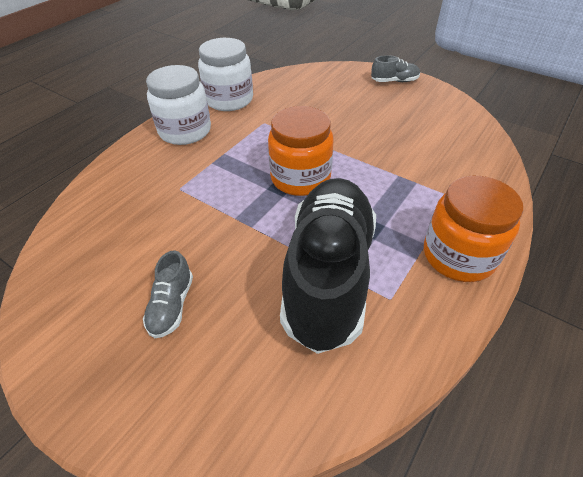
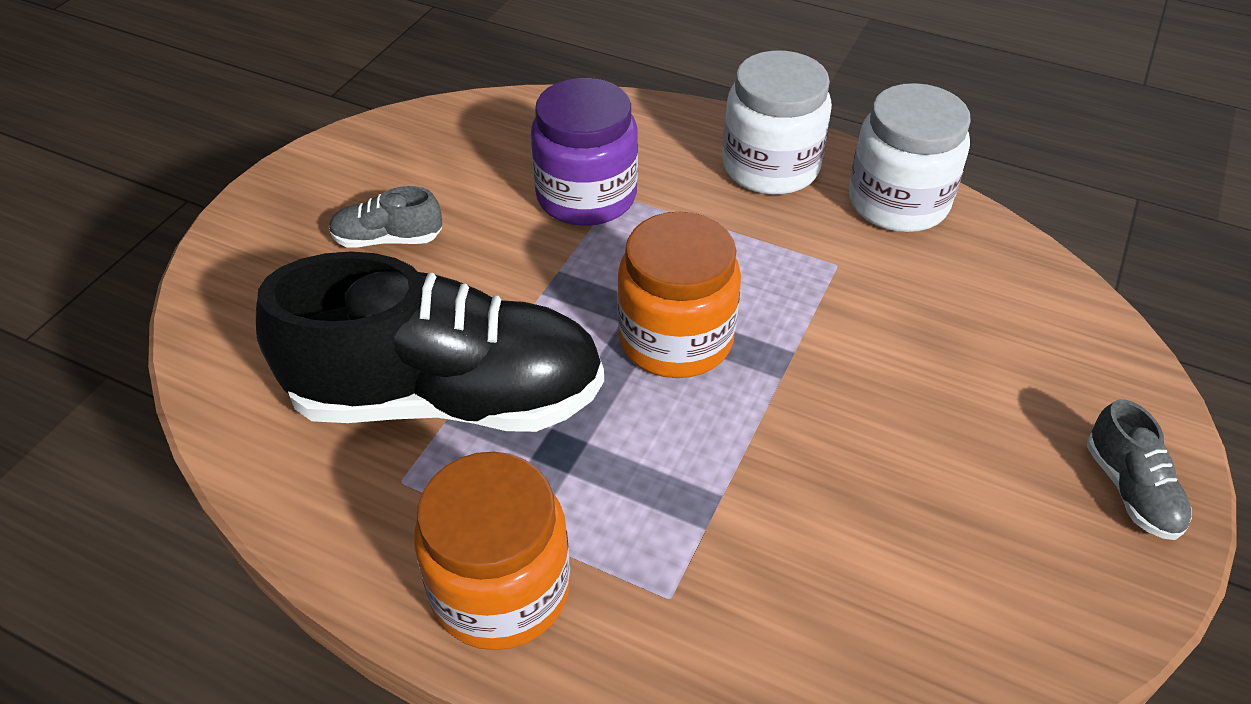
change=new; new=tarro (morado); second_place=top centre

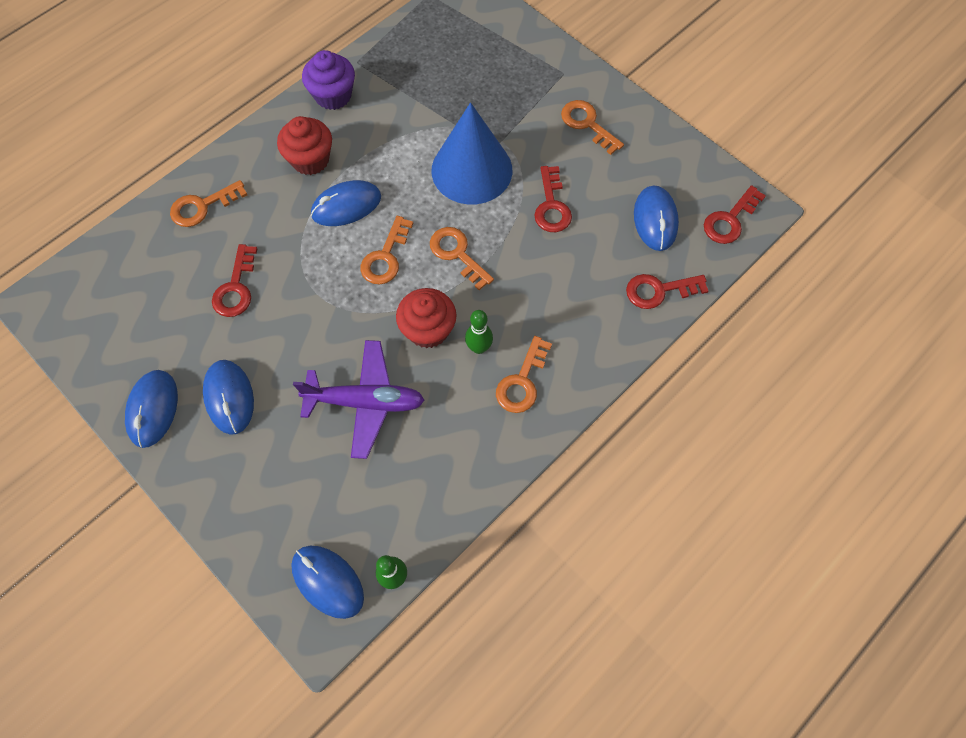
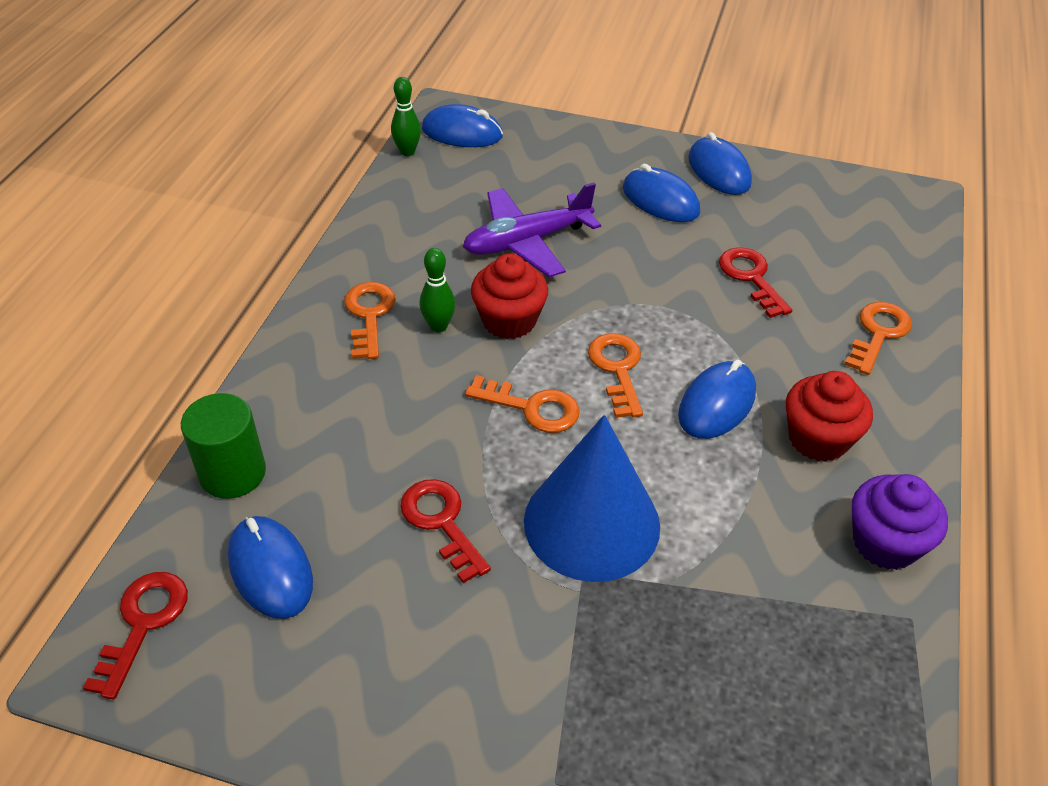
change=gone; old=llave (naranja) (no. 5 from left); first_place=top centre
change=swapped; old=llave (rojo) (no. 3 from left); new=cilindro (verde); first_place=middle right; second_place=middle left

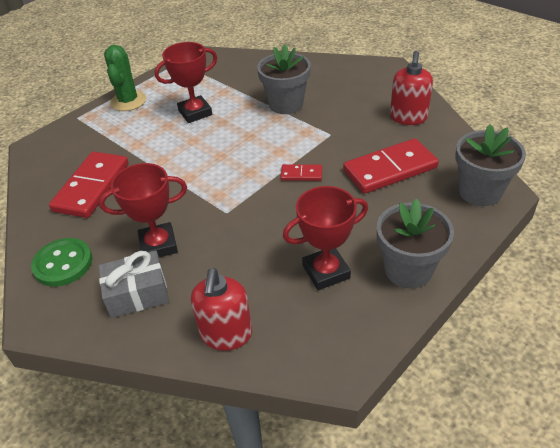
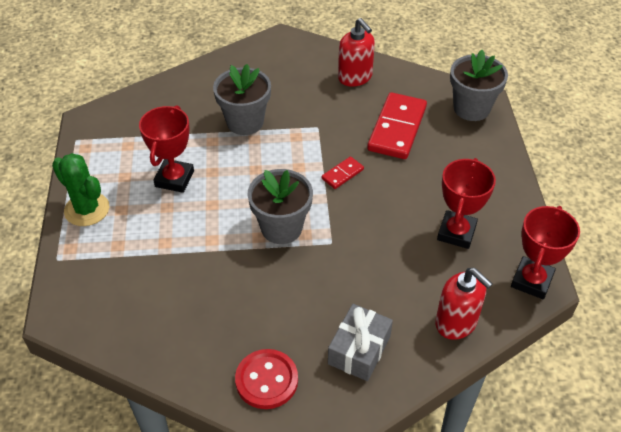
change=gone; old=ficha de dominó (rojo) (no. 1 from left); first_place=middle left
change=shifted; old=trofeo (rojo) (no. 1 from left in the first image); new=trofeo (rojo) (no. 3 from left); first_place=middle left; second_place=middle right
change=shifted; old=maceta (gris) (no. 2 from left); first_place=middle right; second_place=centre
change=repainted; old=botón (verde); new=botón (rojo); first_place=middle left; second_place=bottom centre

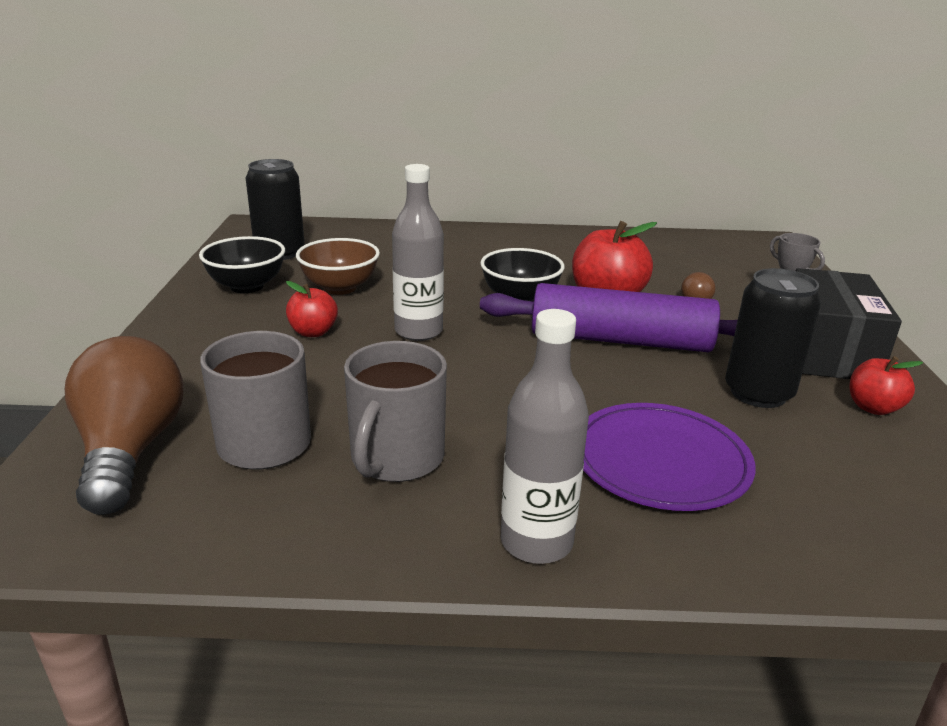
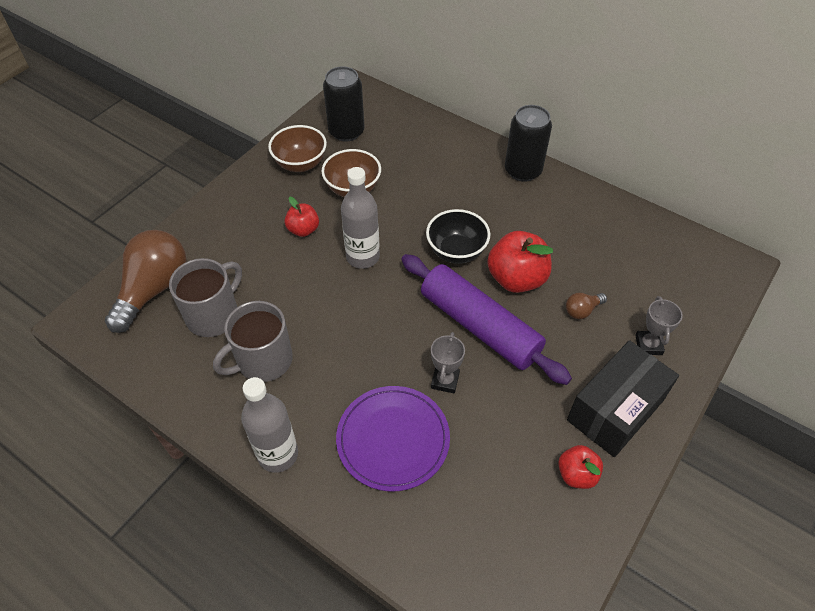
change=new; new=trofeo (gris) (no. 1 from left); second_place=centre
change=shifted; old=lata (negro) (no. 2 from left); first_place=middle right; second_place=top centre
change=repainted; old=cuenco (negro) (no. 1 from left); new=cuenco (marrón) (no. 1 from left); first_place=middle left; second_place=top centre

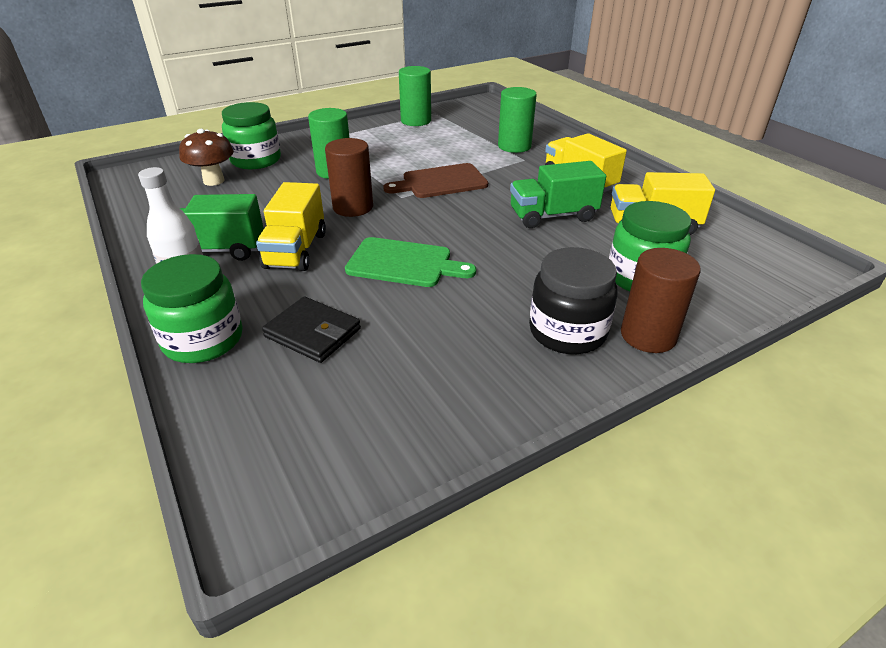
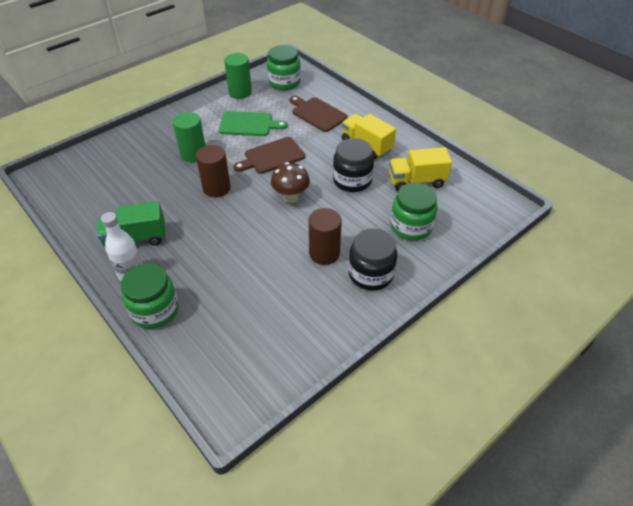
change=gone; old=camión (amarillo) (no. 1 from left); first_place=middle left
change=gone; old=cartera (negro); first_place=centre
change=shifted; old=seta (marrón); first_place=top left; second_place=centre
change=shifted; old=tarro (verde) (no. 2 from left); first_place=top left; second_place=top centre
change=shifted; old=tabla de cortar (verde); first_place=centre; second_place=top centre
change=shifted; old=cilindro (marrón) (no. 2 from left); first_place=middle right; second_place=centre
change=swapped; old=cilindro (verde) (no. 3 from left); new=tabla de cortar (marrón) (no. 2 from left); first_place=top centre; second_place=top centre
change=swapped; old=camión (verde) (no. 2 from left); new=tarro (negro) (no. 1 from left); first_place=top centre; second_place=top centre

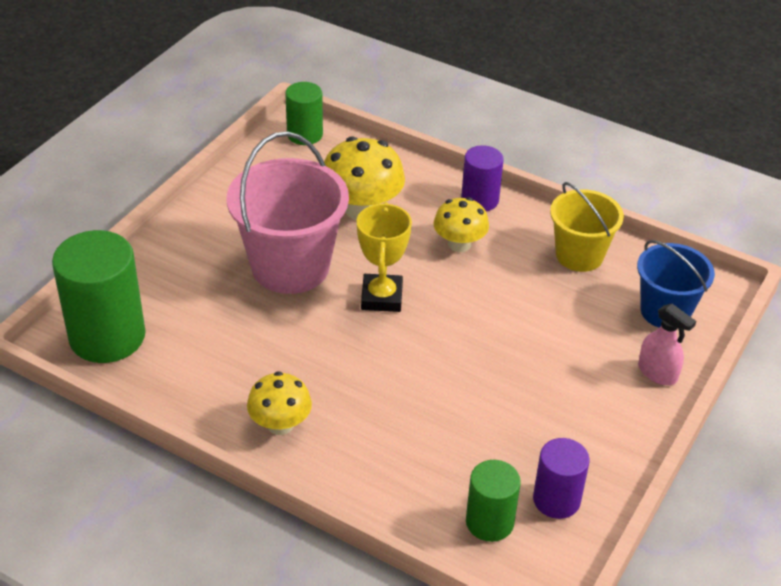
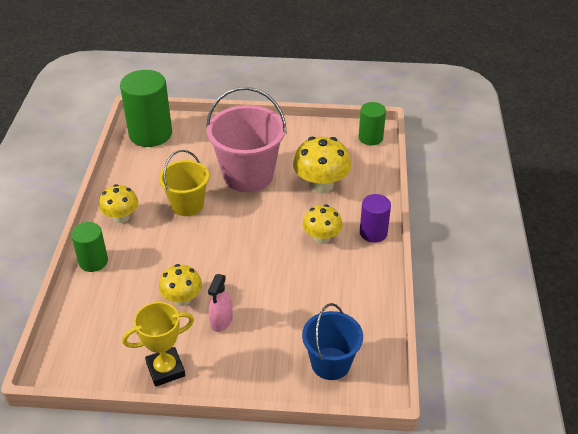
change=gone; old=cilindro (morado) (no. 2 from left); first_place=bottom right
change=new; new=seta (amarillo) (no. 2 from left); second_place=middle left
change=shifted; old=trofeo (amarillo); first_place=centre; second_place=bottom left
change=shifted; old=cilindro (verde) (no. 3 from left in the first image); new=cilindro (verde) (no. 1 from left); first_place=bottom centre; second_place=middle left
change=shifted; old=balde (amarillo); first_place=middle right; second_place=middle left
change=shifted; old=pulverizador (rosa); first_place=middle right; second_place=bottom centre

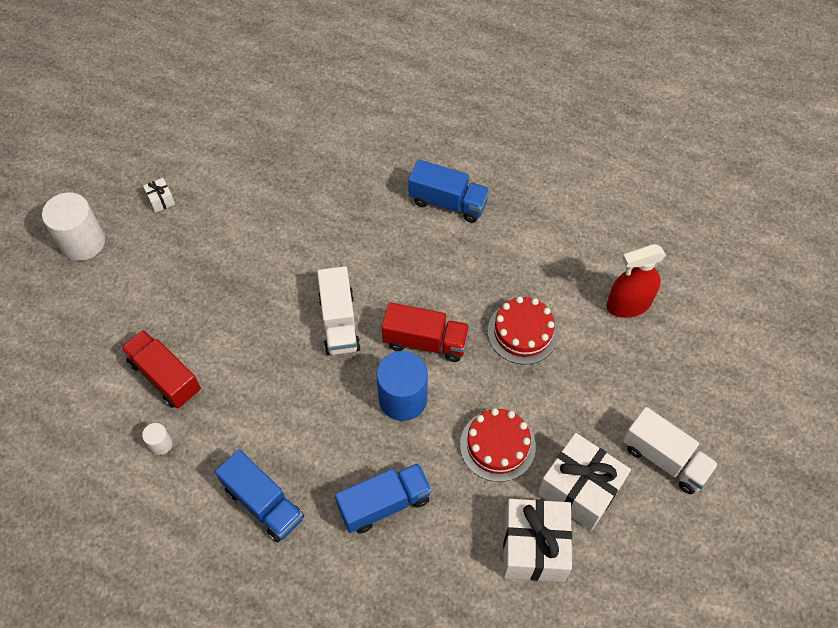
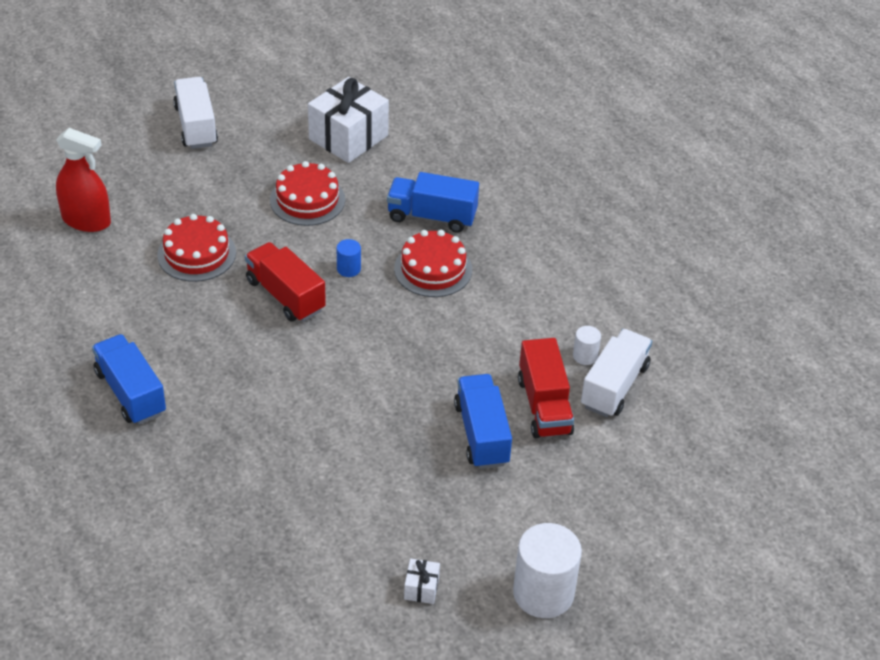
change=gone; old=regalo (blanco) (no. 3 from left); first_place=bottom right
change=new; new=tarta (rojo) (no. 3 from left); second_place=centre
change=shifted; old=camión (azul) (no. 1 from left in the first image); new=camión (azul) (no. 3 from left); first_place=bottom left; second_place=centre
change=shifted; old=camión (blanco) (no. 1 from left in the first image); new=camión (blanco) (no. 2 from left); first_place=centre; second_place=middle right
change=scaled; old=cilindro (azul); first_place=centre; second_place=centre; factor=0.47

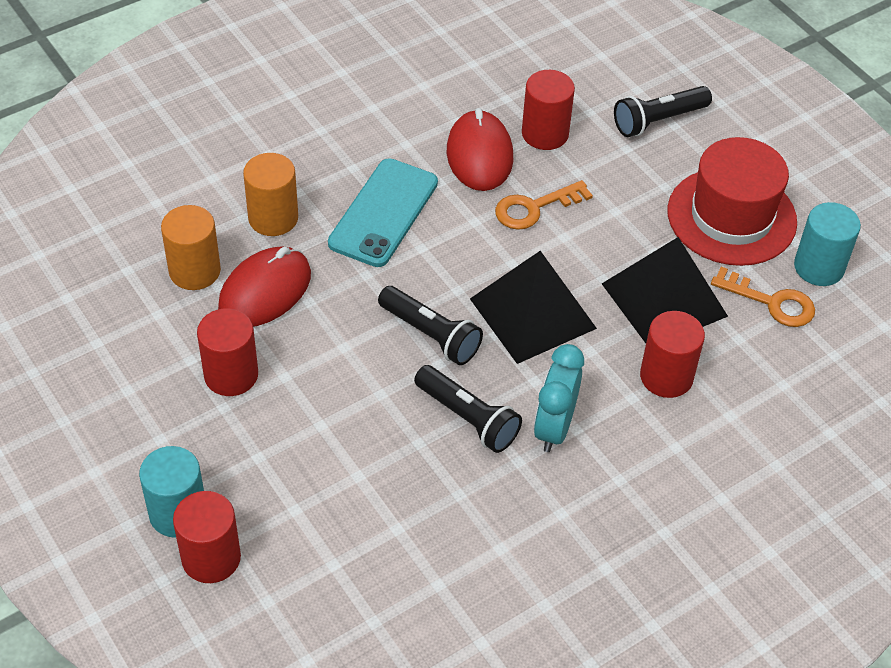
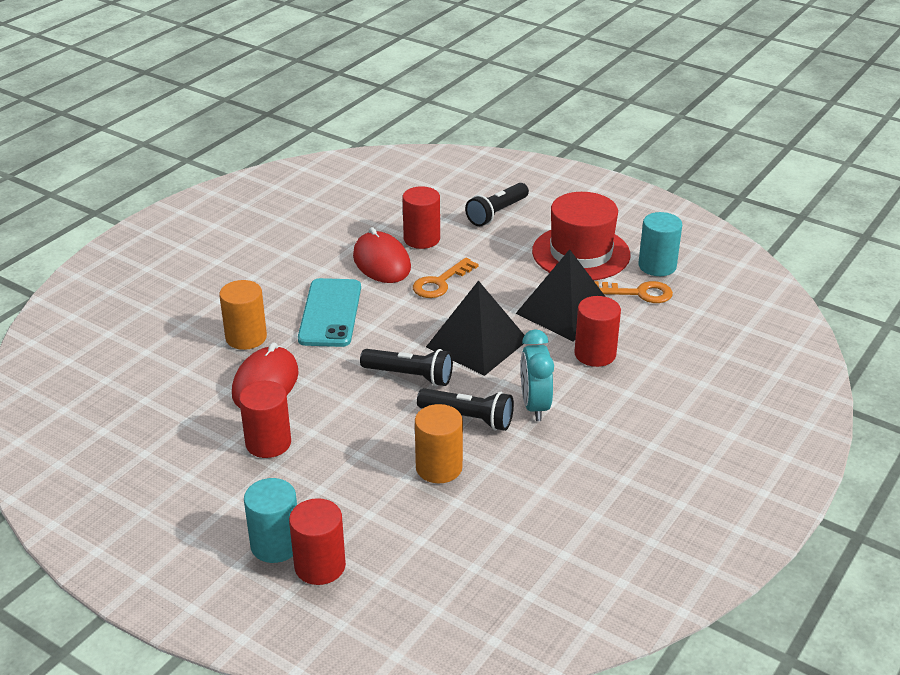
change=shifted; old=cilindro (naranja) (no. 1 from left in the first image); new=cilindro (naranja) (no. 2 from left); first_place=middle left; second_place=centre

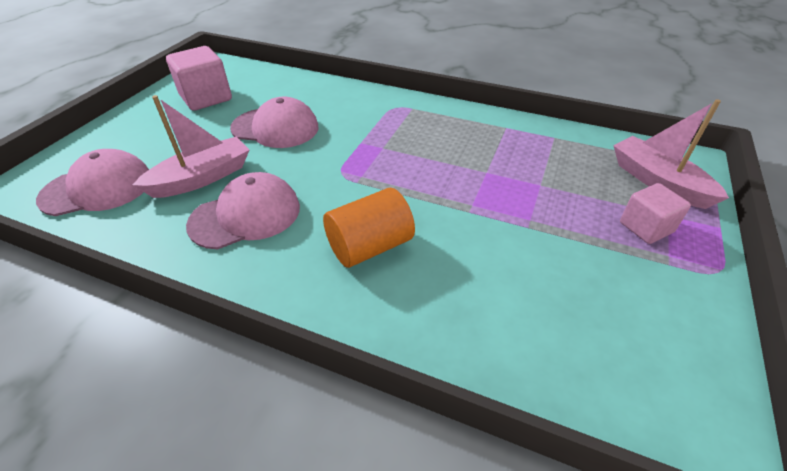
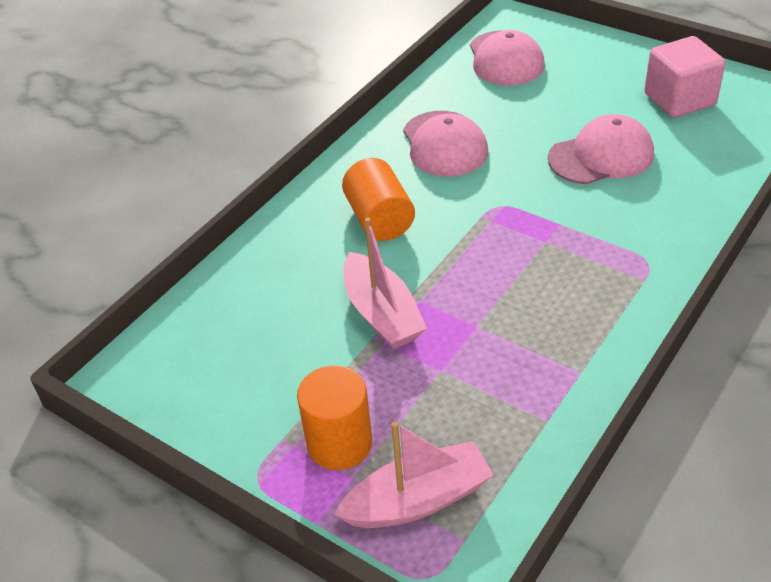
change=shifted; old=barco (rosa) (no. 1 from left); first_place=top left; second_place=centre
change=swapped; old=cubo (rosa) (no. 2 from left); new=cilindro (naranja) (no. 1 from left); first_place=middle right; second_place=bottom centre
change=rotated; old=gorra (rosa) (no. 3 from left); first_place=top centre; second_place=top right; degrees=-135

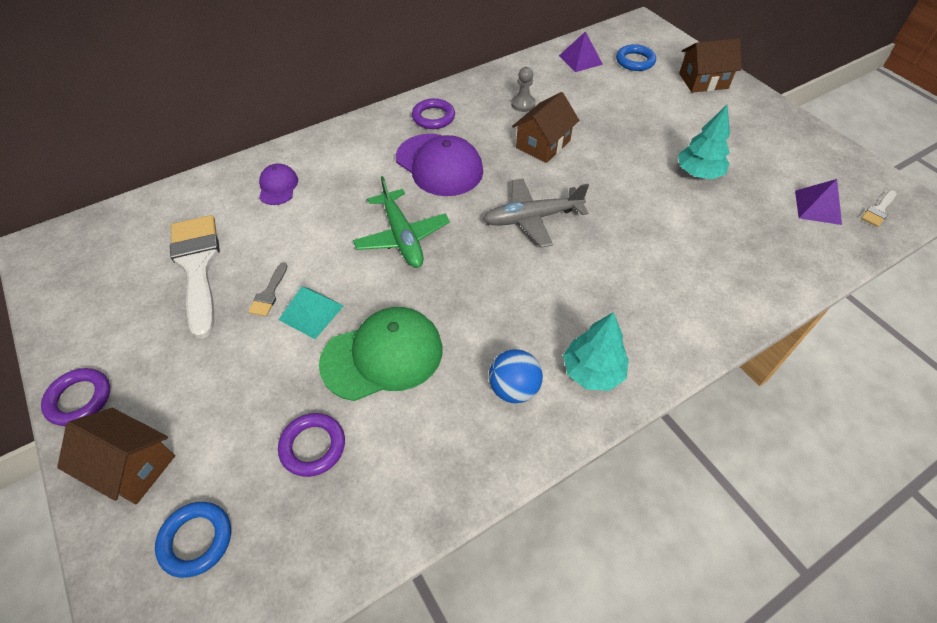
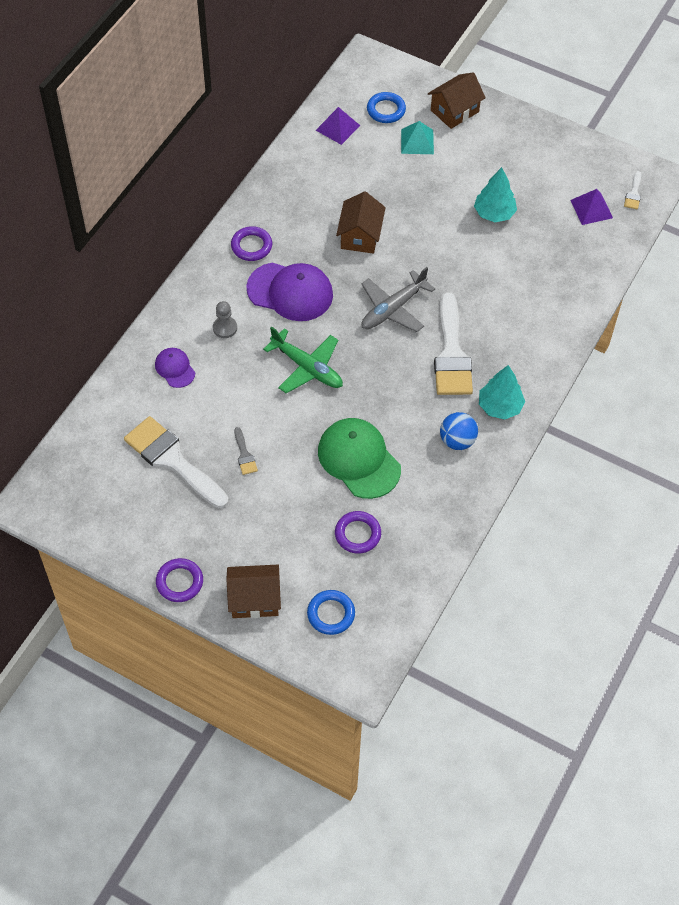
change=new; new=pincel (blanco) (no. 2 from left); second_place=middle right
change=shifted; old=pirámide (turquesa); first_place=middle left; second_place=top centre
change=shifted; old=peón (gris); first_place=top centre; second_place=middle left
change=rotated; old=gorra (verde); first_place=centre; second_place=centre; degrees=-75

